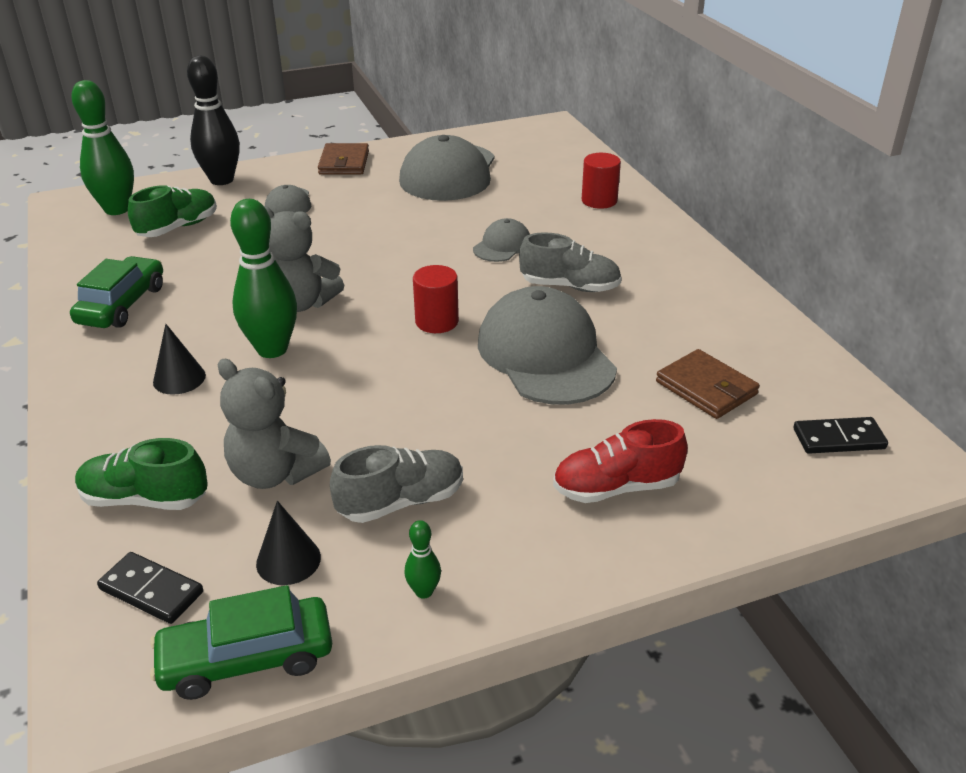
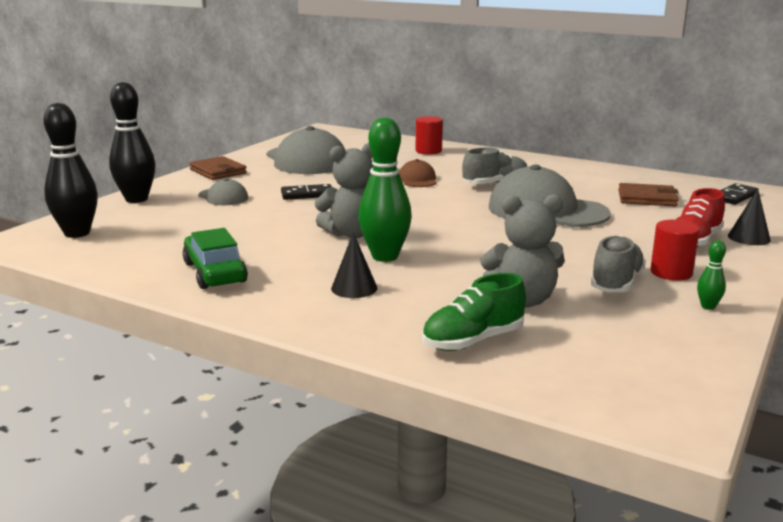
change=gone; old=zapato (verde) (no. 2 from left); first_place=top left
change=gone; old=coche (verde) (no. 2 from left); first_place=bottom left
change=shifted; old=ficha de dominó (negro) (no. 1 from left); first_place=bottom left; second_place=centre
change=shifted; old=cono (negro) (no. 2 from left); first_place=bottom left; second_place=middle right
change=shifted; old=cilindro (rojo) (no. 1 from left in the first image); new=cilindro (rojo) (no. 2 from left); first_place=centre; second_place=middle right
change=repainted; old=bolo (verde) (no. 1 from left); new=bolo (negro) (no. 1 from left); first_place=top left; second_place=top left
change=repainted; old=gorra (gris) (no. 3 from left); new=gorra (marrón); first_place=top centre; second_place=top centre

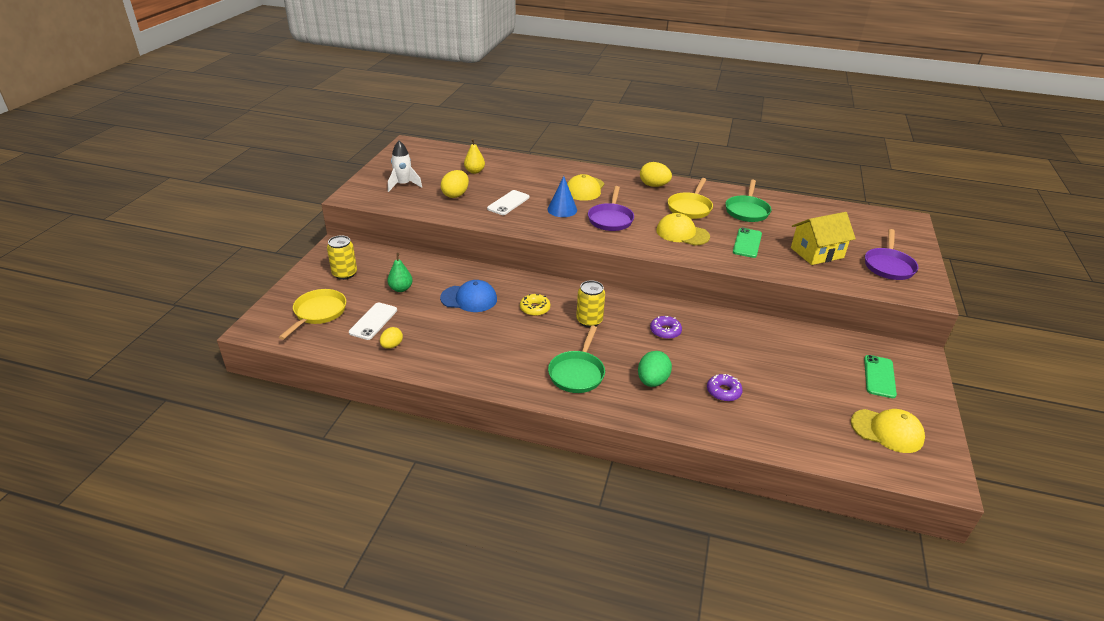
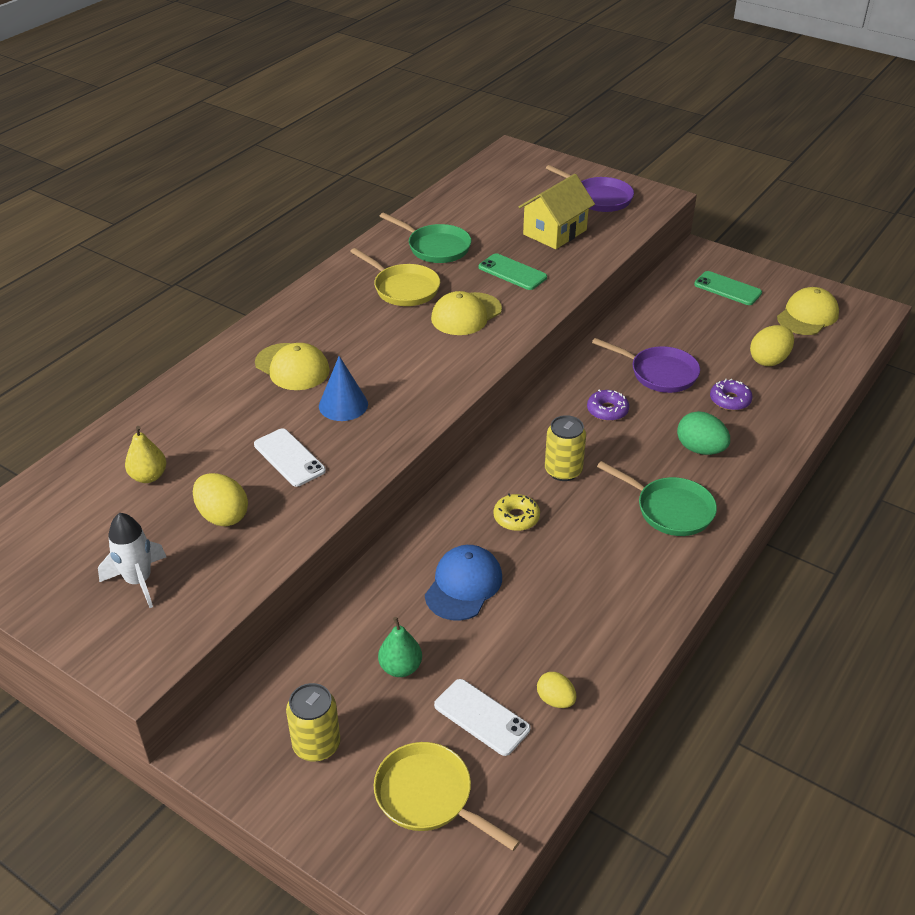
change=shifted; old=sartén (morado) (no. 1 from left in the first image); new=sartén (morado) (no. 2 from left); first_place=centre; second_place=middle right
change=shifted; old=huevo (amarillo) (no. 3 from left); first_place=top centre; second_place=middle right
change=rotated; old=casa (amarillo); first_place=middle right; second_place=top centre; degrees=45

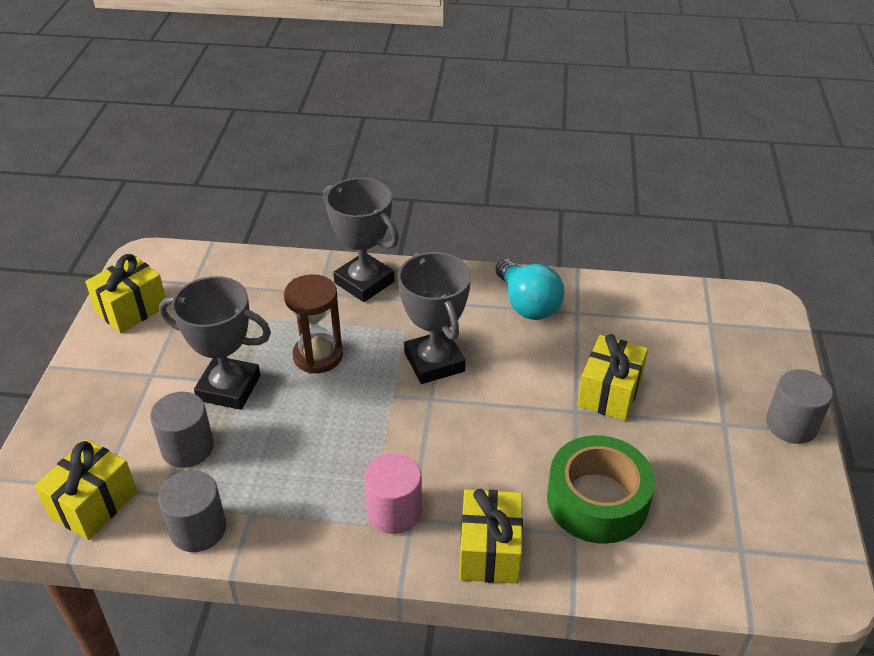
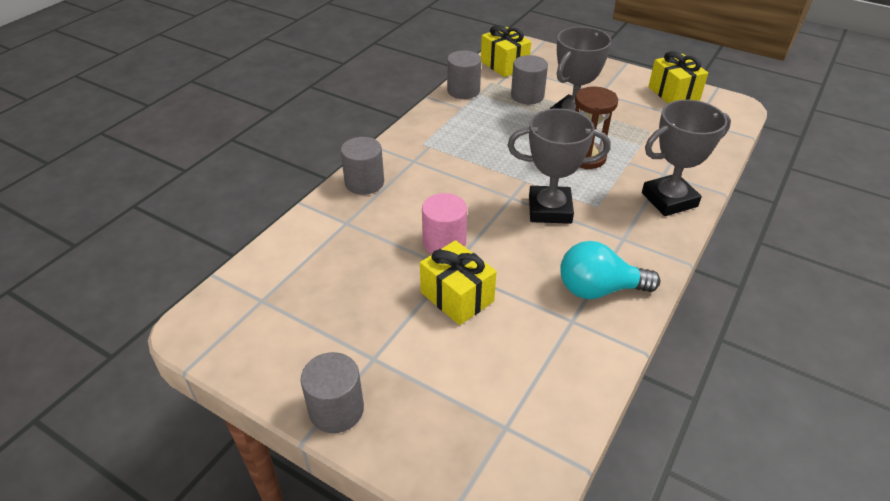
change=gone; old=cinta adhesiva (verde); first_place=bottom right
change=shifted; old=cilindro (rosa); first_place=bottom centre; second_place=centre
change=swapped; old=regalo (amarillo) (no. 3 from left); new=cilindro (gris) (no. 2 from left); first_place=bottom centre; second_place=top centre

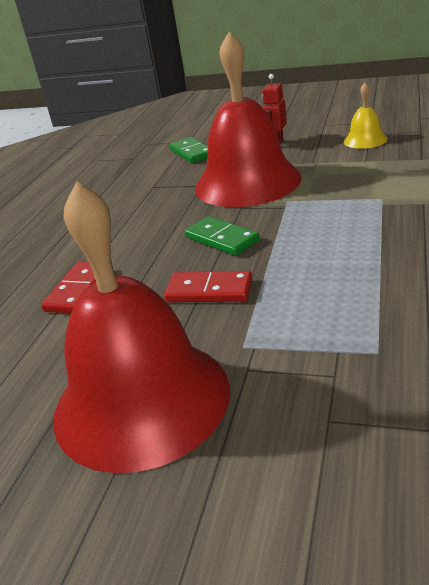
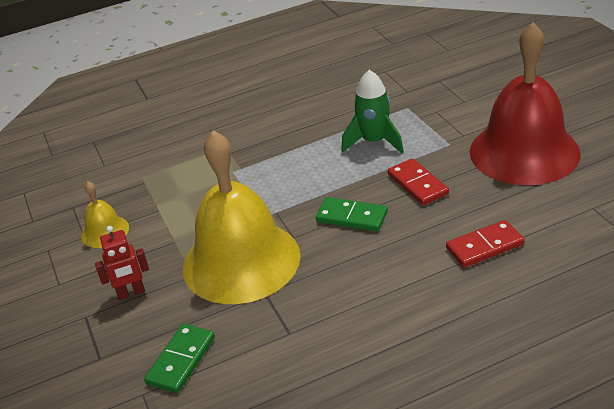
change=new; new=cohete (verde); second_place=top centre
change=repainted; old=campana (rojo) (no. 2 from left); new=campana (amarillo) (no. 2 from left); first_place=top centre; second_place=centre
change=rotated; old=ficha de dominó (verde) (no. 2 from left); first_place=centre; second_place=centre; degrees=-75

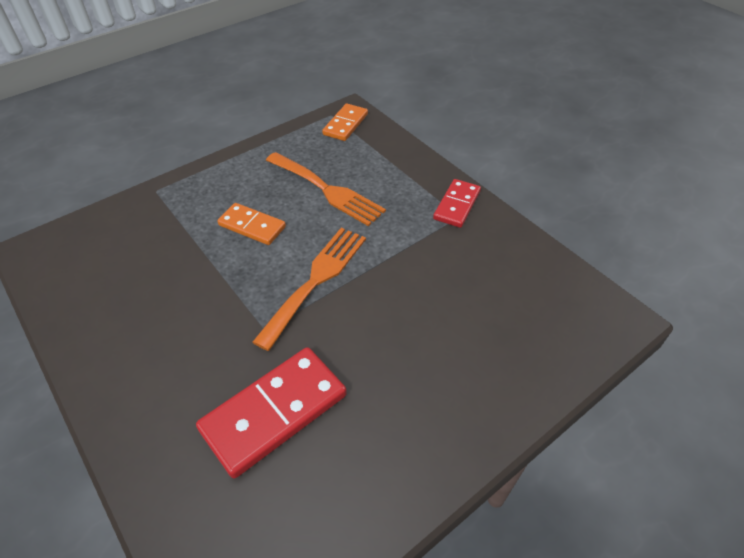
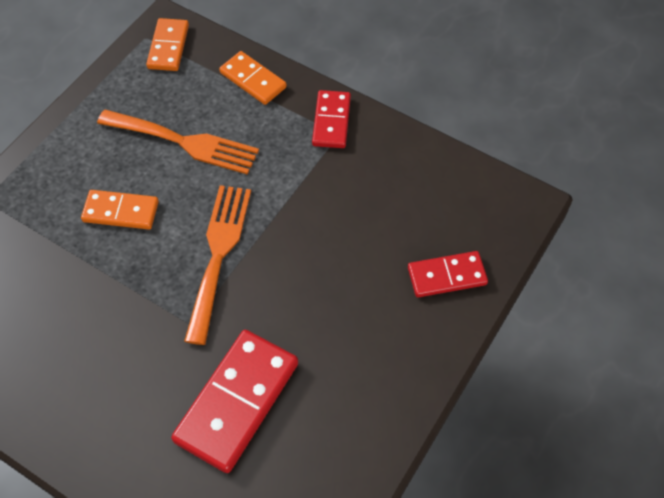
change=new; new=ficha de dominó (naranja) (no. 3 from left); second_place=top centre
change=new; new=ficha de dominó (rojo) (no. 3 from left); second_place=middle right

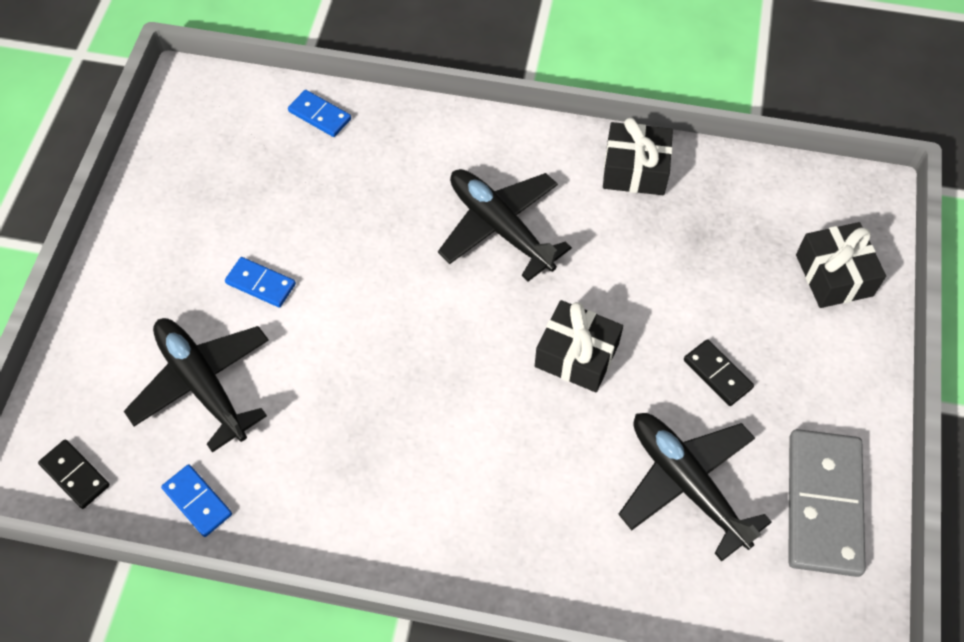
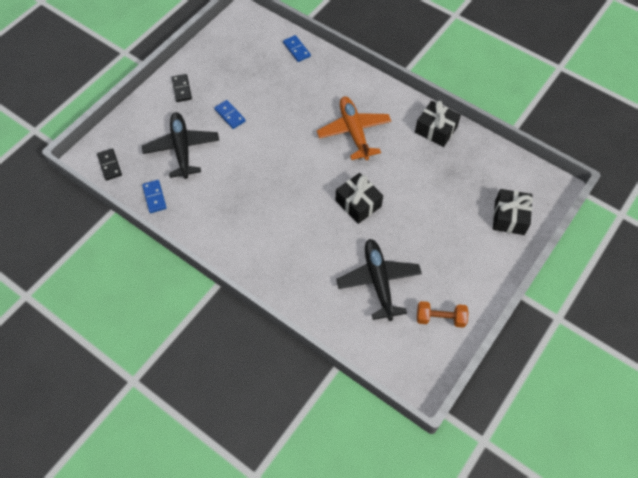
change=shifted; old=ficha de dominó (negro) (no. 2 from left); first_place=middle right; second_place=top left
change=swapped; old=ficha de dominó (gris); new=mancuerna (naranja); first_place=bottom right; second_place=middle right
change=repainted; old=avión (negro) (no. 2 from left); new=avión (naranja); first_place=centre; second_place=top centre

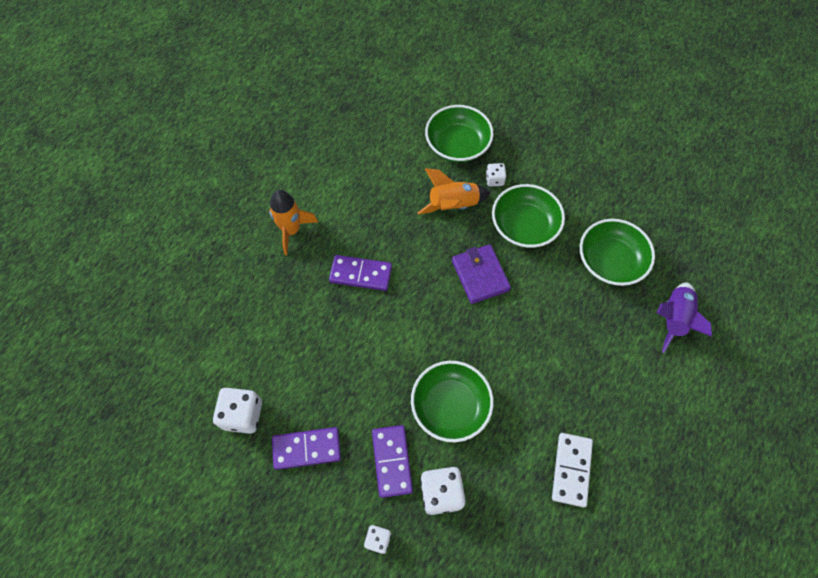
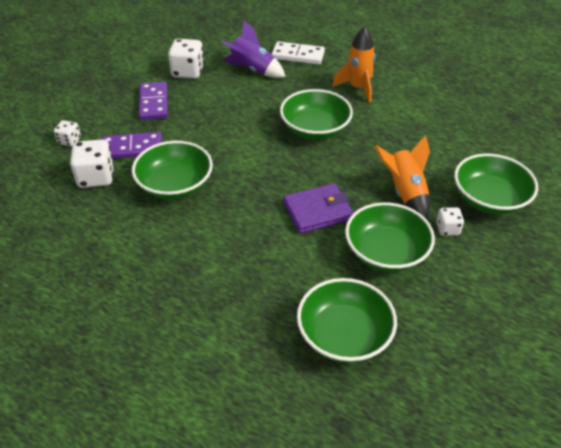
change=shifted; old=ficha de dominó (blanco); first_place=bottom right; second_place=top centre
change=shifted; old=cohete (morado); first_place=middle right; second_place=top centre
change=swapped; old=ficha de dominó (morado) (no. 2 from left); new=cuenco (verde) (no. 2 from left); first_place=centre; second_place=top centre

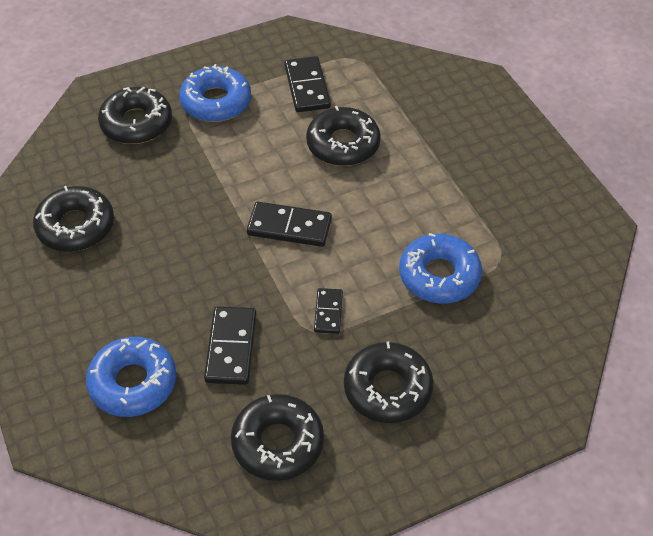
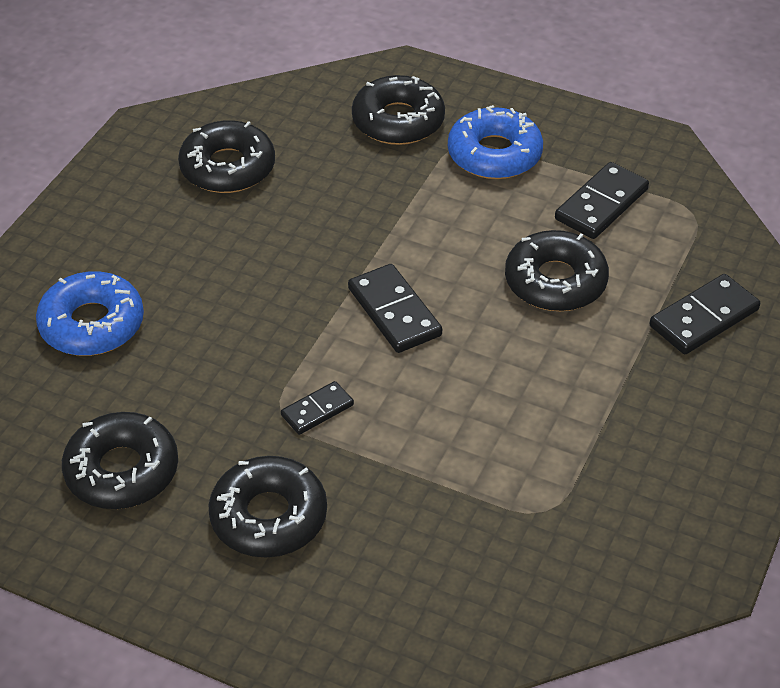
change=gone; old=rosquilla (azul) (no. 3 from left); first_place=middle right
change=shifted; old=ficha de dominó (negro) (no. 1 from left in the first image); new=ficha de dominó (negro) (no. 4 from left); first_place=centre; second_place=middle right

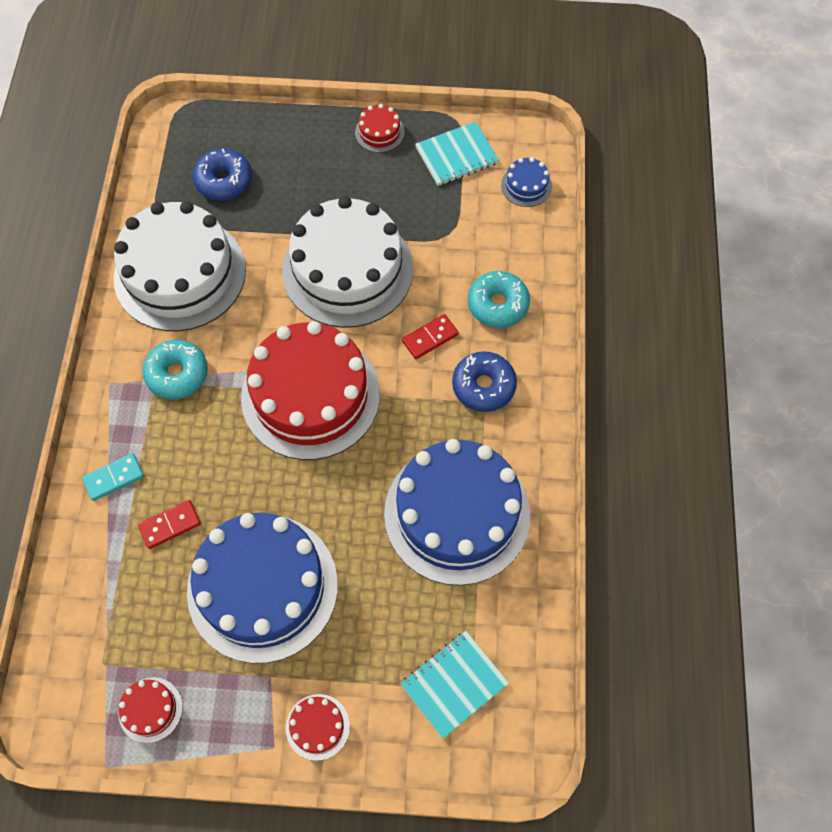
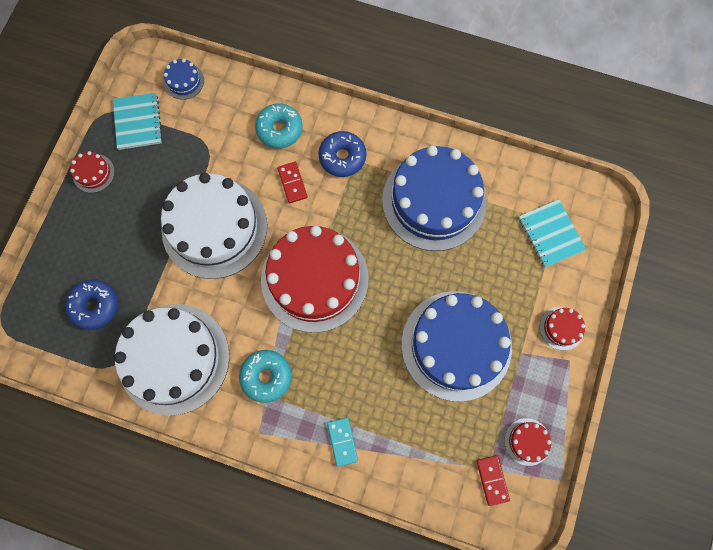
change=shifted; old=ficha de dominó (rojo) (no. 1 from left in the first image); new=ficha de dominó (rojo) (no. 2 from left); first_place=middle left; second_place=bottom right

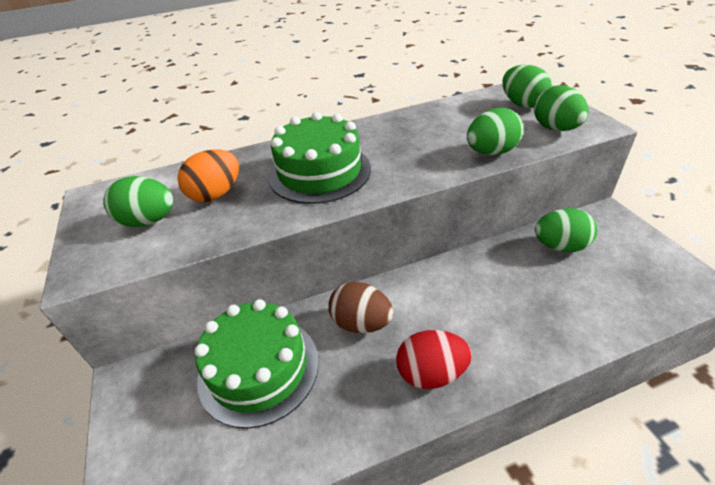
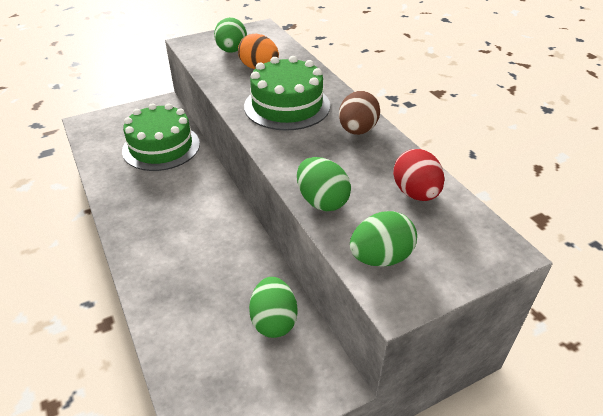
change=gone; old=huevo (verde) (no. 3 from left); first_place=top right
change=shifted; old=huevo (marrón); first_place=centre; second_place=top centre
change=shifted; old=huevo (rojo); first_place=bottom centre; second_place=middle right

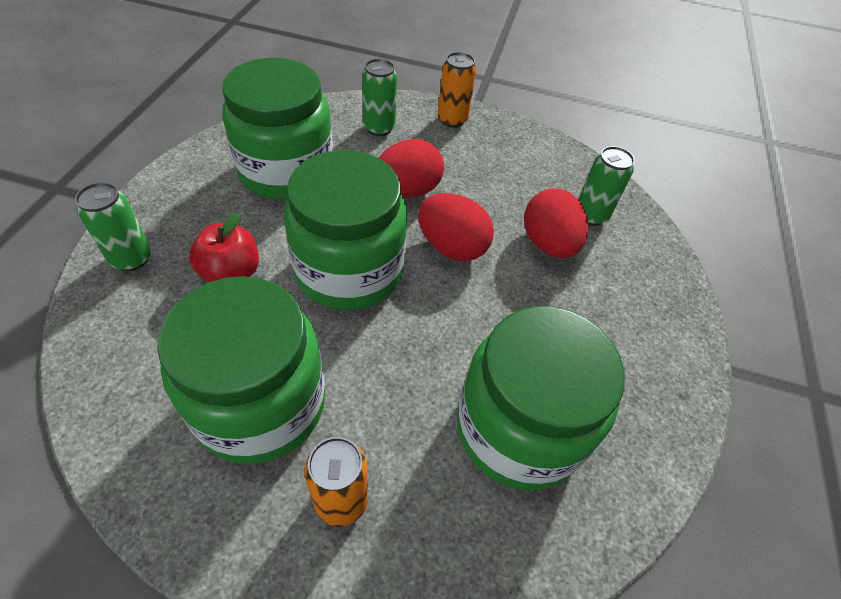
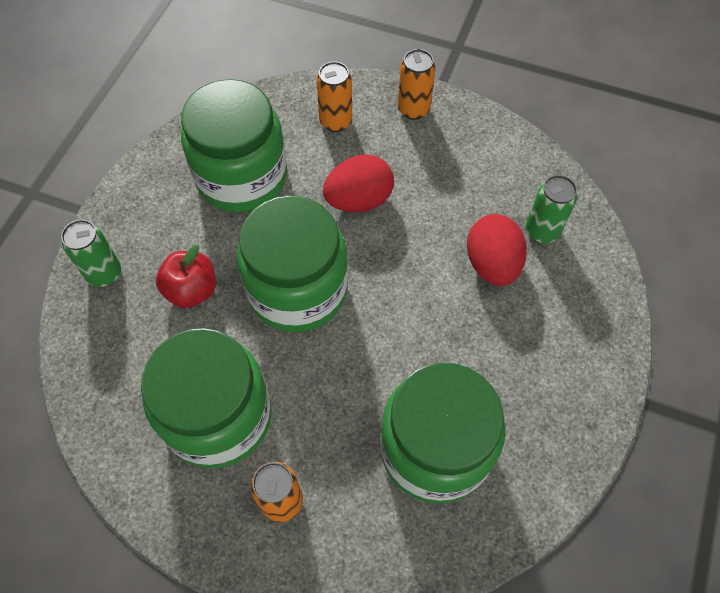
change=gone; old=huevo (rojo) (no. 2 from left); first_place=centre
change=repainted; old=lata (verde) (no. 2 from left); new=lata (naranja) (no. 2 from left); first_place=top centre; second_place=top centre

